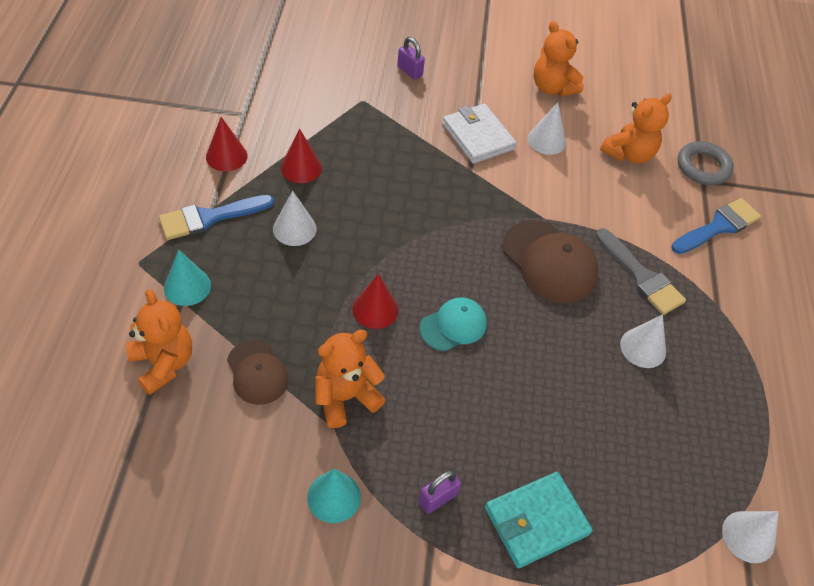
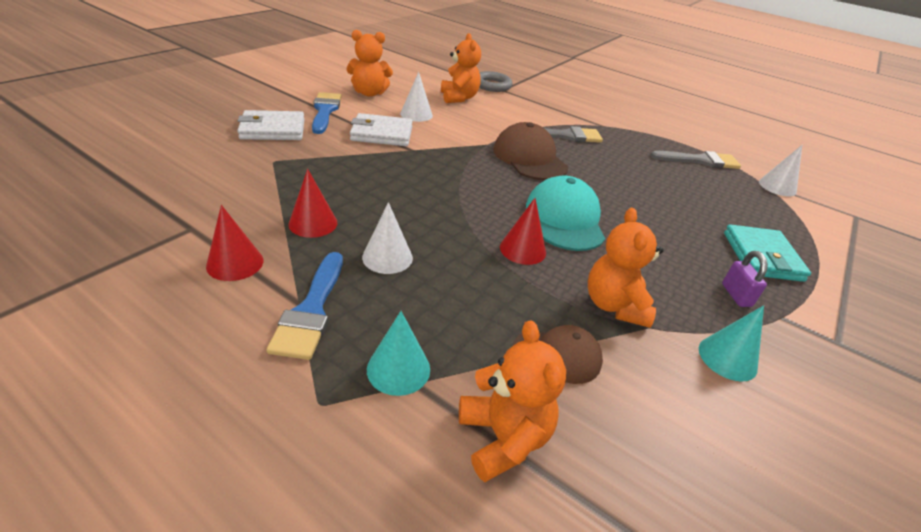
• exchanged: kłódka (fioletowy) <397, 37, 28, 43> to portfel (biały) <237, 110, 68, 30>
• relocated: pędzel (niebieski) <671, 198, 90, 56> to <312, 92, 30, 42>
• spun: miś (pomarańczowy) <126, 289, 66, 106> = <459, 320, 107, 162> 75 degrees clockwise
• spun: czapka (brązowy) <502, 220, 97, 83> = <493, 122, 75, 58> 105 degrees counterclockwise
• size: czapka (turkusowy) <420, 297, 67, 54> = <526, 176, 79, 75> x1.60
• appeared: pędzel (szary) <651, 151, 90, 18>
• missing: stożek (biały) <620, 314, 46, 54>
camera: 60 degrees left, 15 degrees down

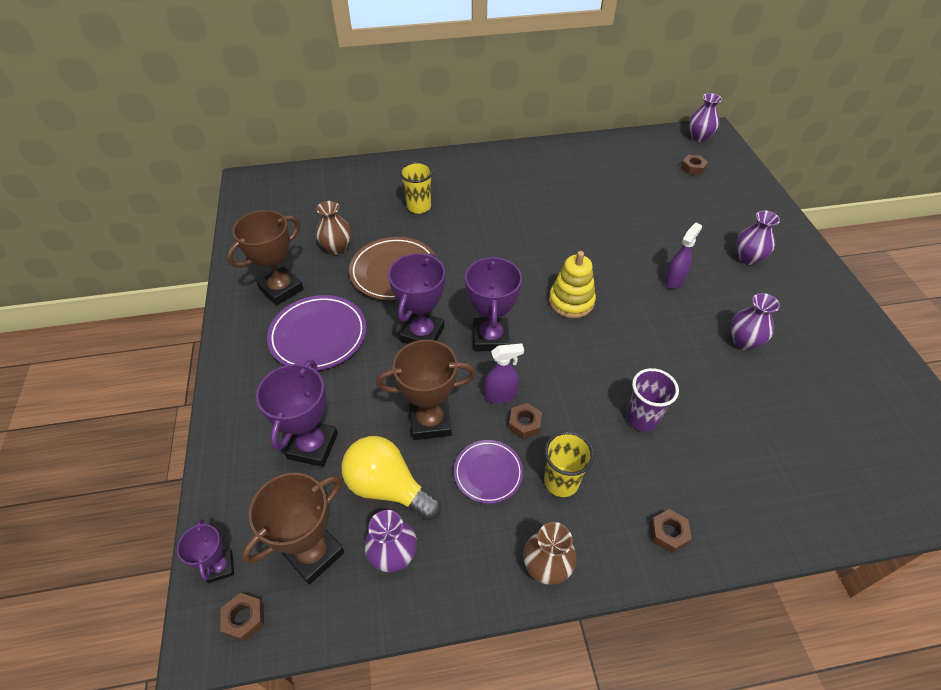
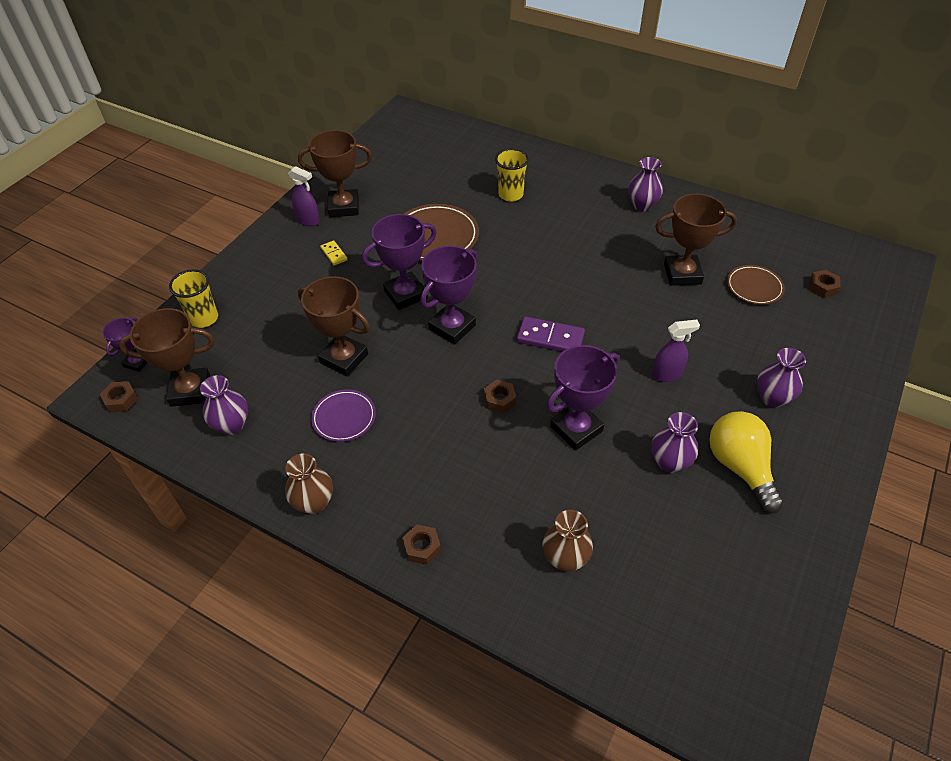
• relocated: szklanka (żółty) <544, 431, 50, 66> to <169, 269, 49, 59>
• relocated: spryskiwacz (fioletowy) <484, 343, 40, 61> to <288, 166, 32, 60>
• exchanged: talerz (fioletowy) <267, 295, 99, 76> to kostka domina (żółty) <320, 240, 28, 26>
• relocated: nakrętka (brązowy) <509, 403, 33, 36> to <484, 380, 32, 33>
• exchanged: zabawka nakładanka (żółty) <549, 251, 47, 67> to kostka domina (fioletowy) <517, 316, 68, 36>
• relocated: wazon (brązowy) <316, 201, 35, 54> to <543, 510, 50, 61>
• relocated: puchar (fioletowy) <256, 360, 82, 107> to <546, 345, 73, 106>
• relocated: wazon (fioletowy) <689, 93, 33, 49> to <628, 157, 35, 54>
• appeared: puchar (brązowy) <655, 194, 82, 92>
• relocated: żarówka (żółty) <342, 436, 99, 84> to <709, 411, 75, 102>
• appeared: talerz (brązowy) <727, 265, 58, 40>
• missing: szklanka (fioletowy) <626, 368, 53, 63>
camera: 40 degrees right, 0 degrees up

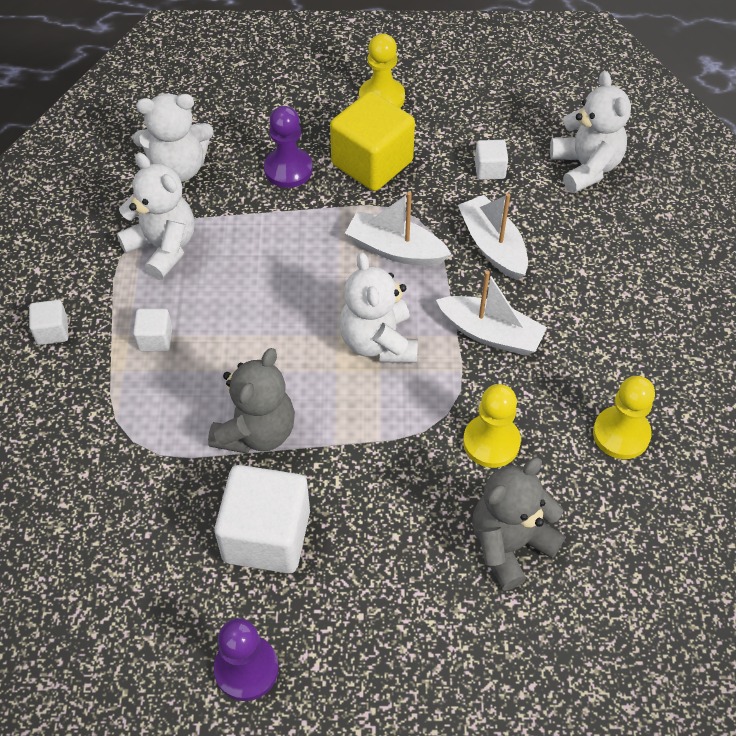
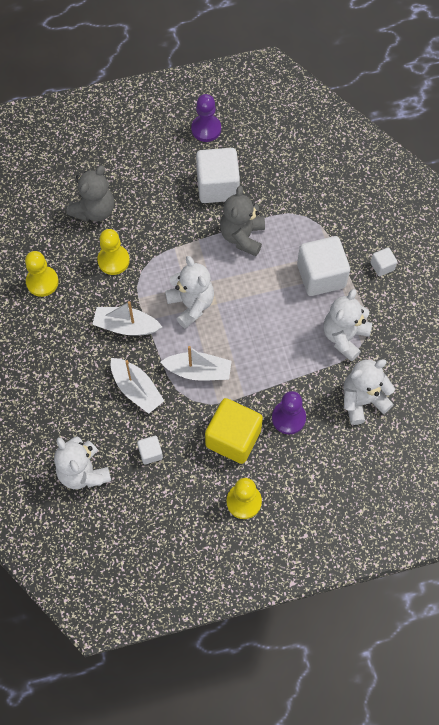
• size: sześcian (biały) <133, 309, 39, 42> = <297, 236, 53, 60> x2.14
• spun: miś (biały) <117, 153, 77, 127> = <324, 289, 48, 73> 90 degrees clockwise
camera: 165 degrees right, 10 degrees up

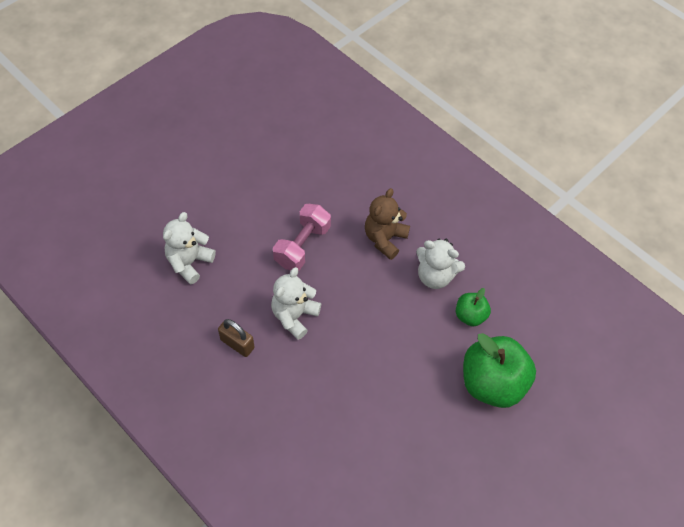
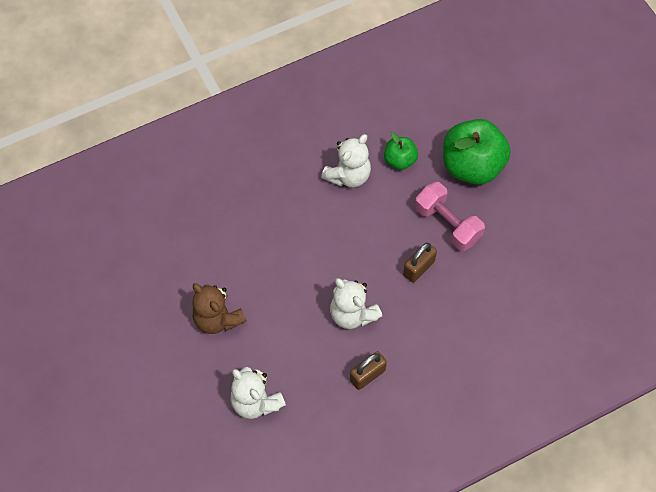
• relocated: miś (brązowy) <365, 188, 45, 72> to <192, 283, 55, 51>
• appeared: kłódka (brązowy) <403, 242, 34, 41>
• relocated: hantel (różowy) <273, 204, 58, 67> to <415, 182, 70, 69>
camera: 70 degrees left, 5 degrees up

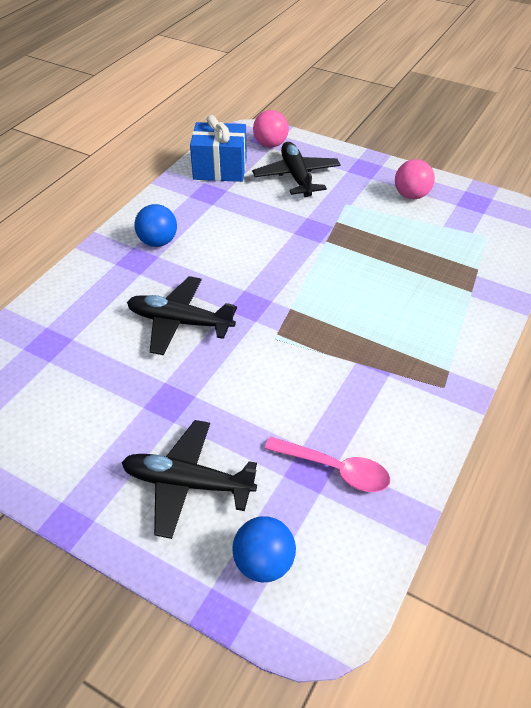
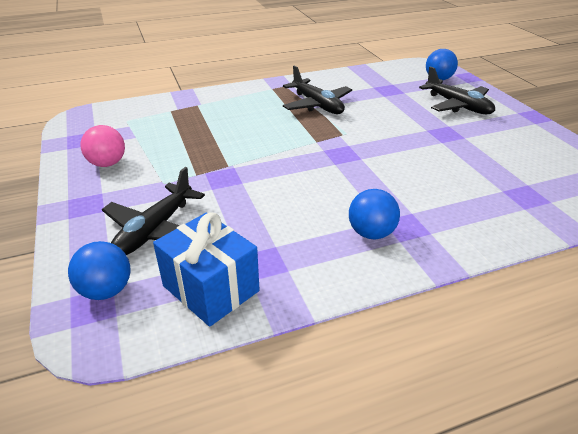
• colour: piłka (różowy) <253, 110, 36, 38> to piłka (niebieski) <68, 241, 63, 59>
• relocated: samolot (czarny) <127, 276, 110, 79> to <283, 65, 69, 49>
• missing: łyżka (różowy) <264, 437, 126, 55>
camera: 140 degrees left, 10 degrees down

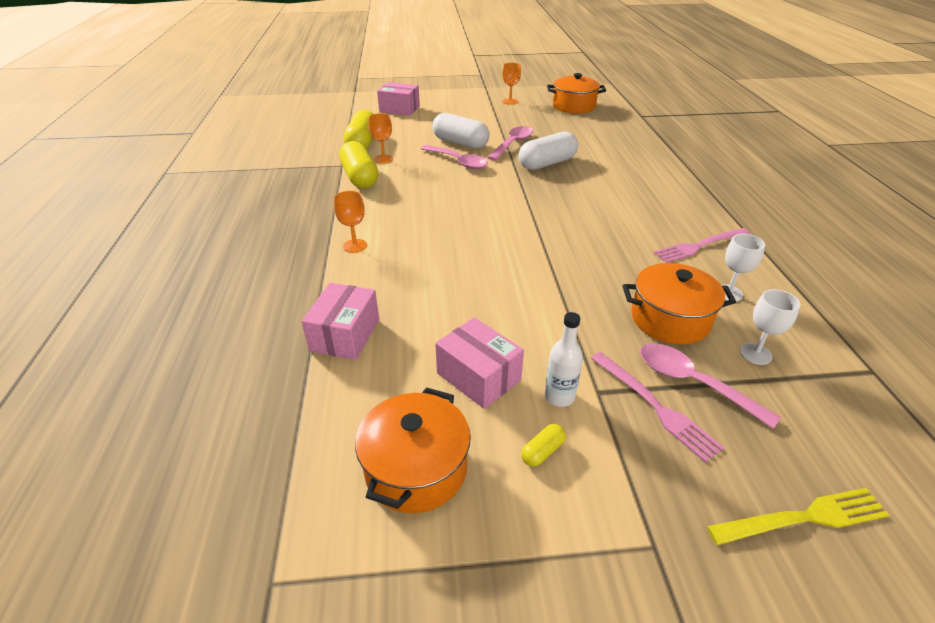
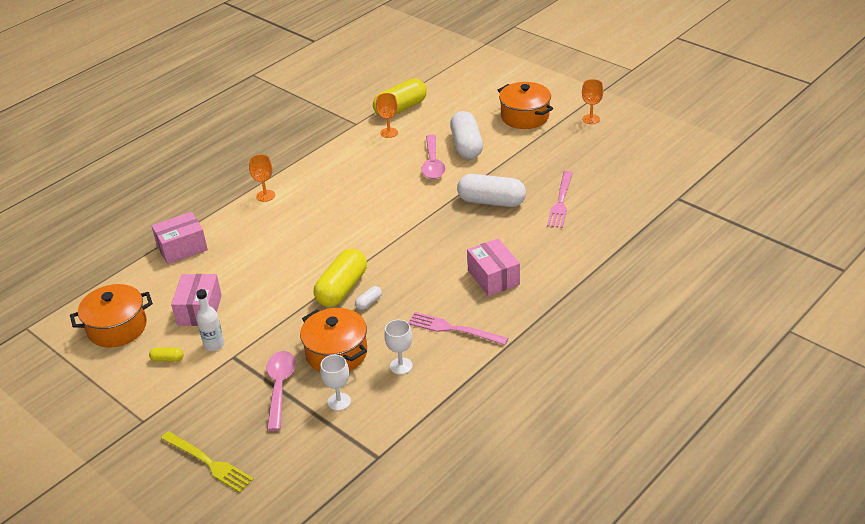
• relocated: kapsułka (żółty) <339, 141, 40, 47> to <314, 249, 53, 58>
• appeared: kapsułka (biały) <355, 286, 27, 24>
• relocated: pudełko (różowy) <377, 82, 43, 34> to <467, 238, 53, 58>
• relocated: garnek (pomarańczowy) <547, 73, 59, 41> to <498, 82, 55, 47>
• relocated: widelec (różowy) <591, 352, 133, 111> to <547, 171, 26, 57>
• missing: łyżka (różowy) <488, 126, 45, 35>
camera: 50 degrees right, 0 degrees up

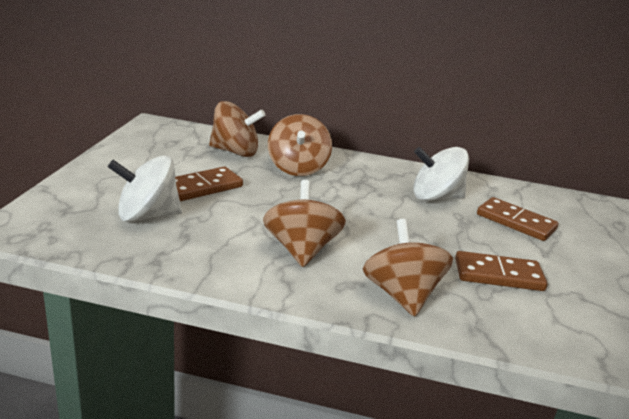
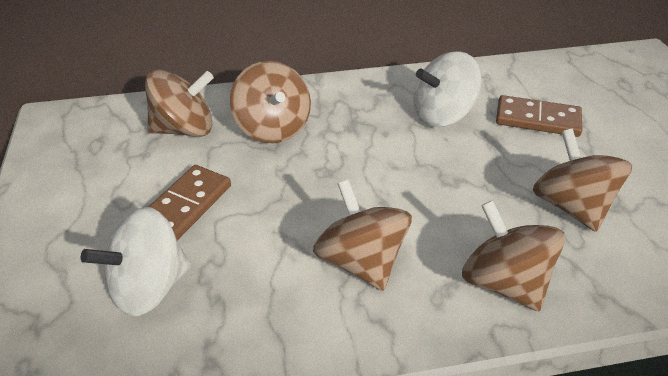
• exchanged: kostka domina (brązowy) <455, 251, 93, 40> to bączek (brązowy) <533, 129, 99, 103>
camera: 20 degrees left, 15 degrees up

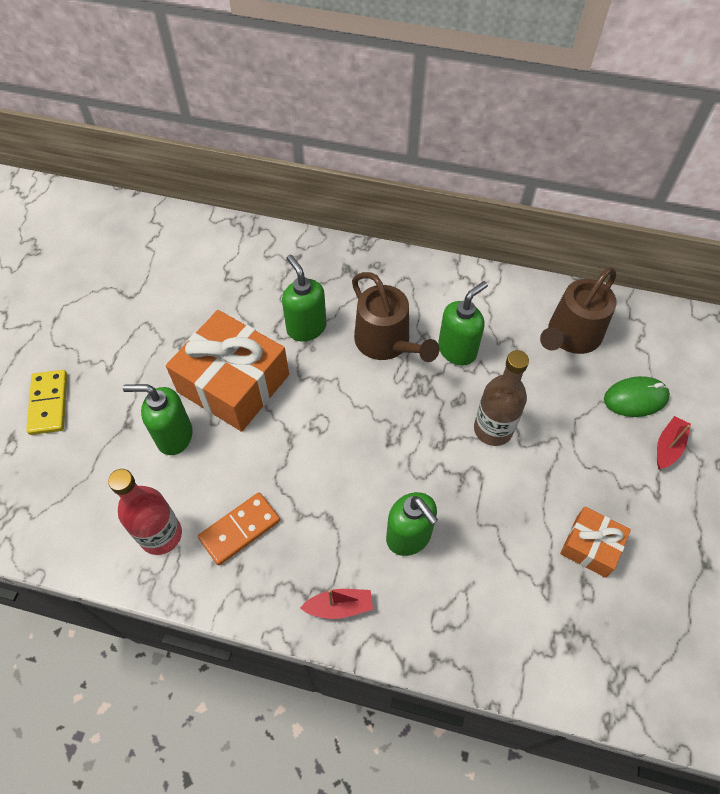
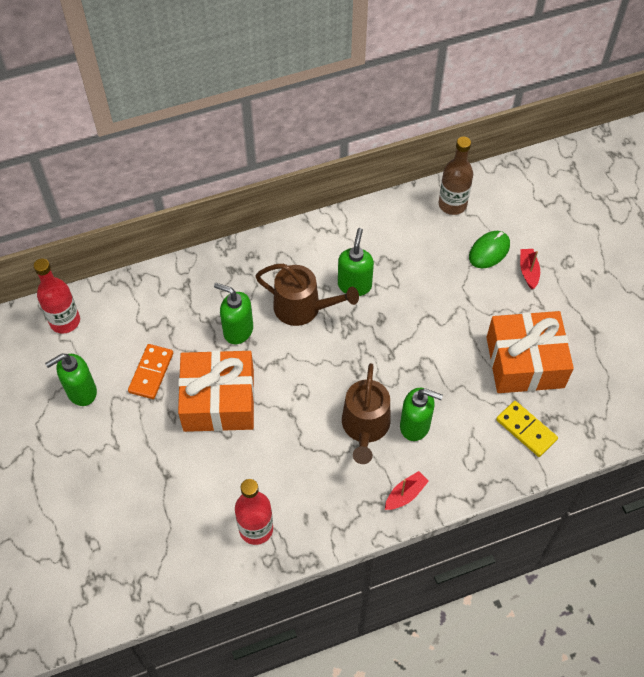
• appeared: butelka (czerwony) <34, 259, 46, 75>
• relocated: dozownik mydła (zielony) <123, 384, 70, 71> to <45, 353, 52, 53>
• relocated: kostka domina (pomarańczowy) <198, 492, 82, 73> to <128, 344, 45, 55>
• relocated: konewka (brązowy) <540, 267, 77, 87> to <342, 363, 49, 101>
• relocated: butelka (brązowy) <474, 350, 55, 96> to <439, 137, 34, 78>
• size: prezent (pomarańczowy) <560, 507, 71, 71> = <486, 311, 88, 82> x1.94
• relocated: kostka domina (żółty) <26, 370, 41, 65> to <496, 401, 62, 56>
camera: 35 degrees left, 0 degrees up

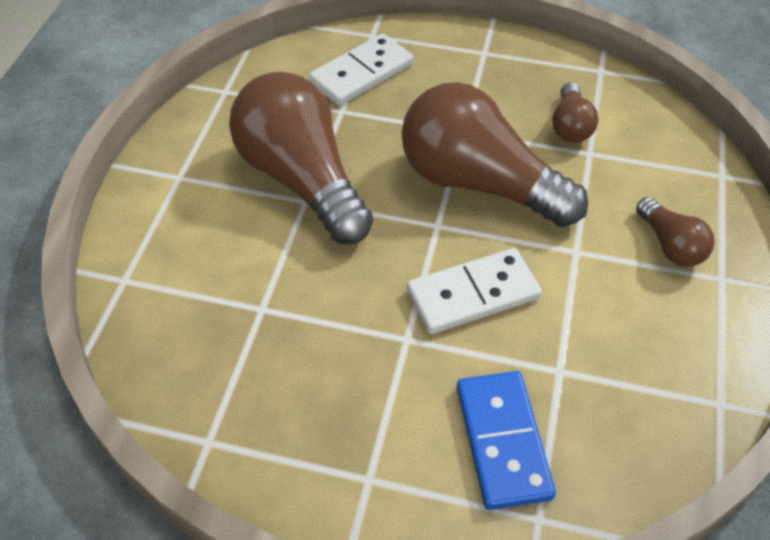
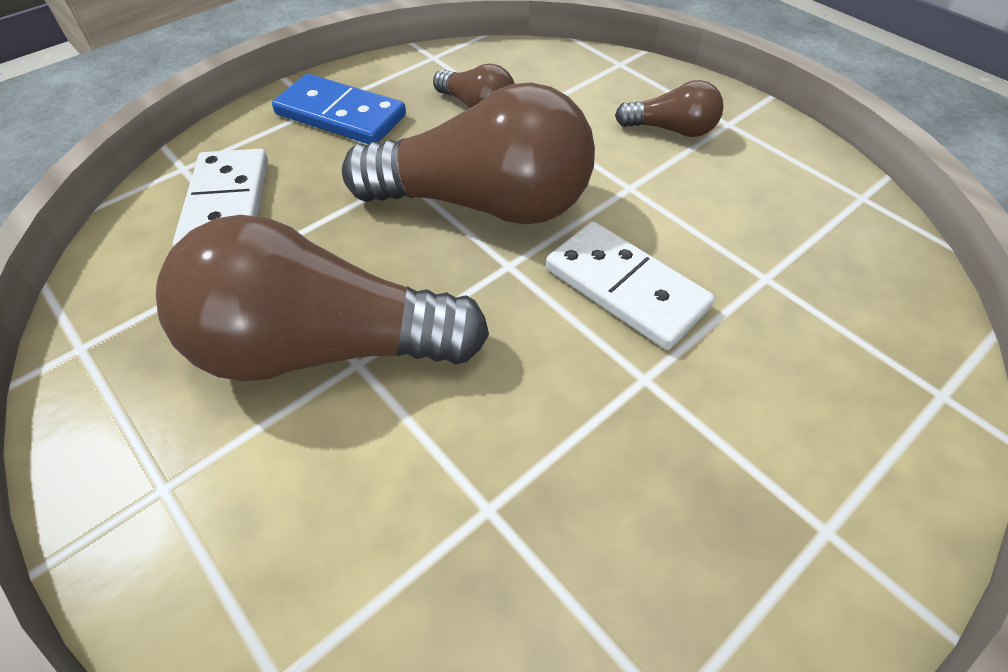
• relocated: kostka domina (niebieski) <457, 371, 99, 139> to <272, 74, 134, 70>
• spun: żarówka (brązowy) <402, 82, 186, 145> = <342, 83, 253, 142> 150 degrees counterclockwise
• spun: kostka domina (biały) <407, 248, 135, 86> = <546, 222, 169, 128> 60 degrees counterclockwise
camera: 55 degrees left, 0 degrees up

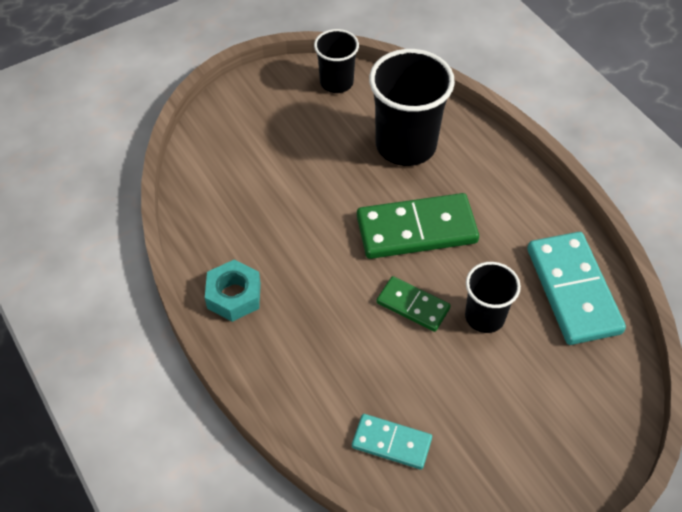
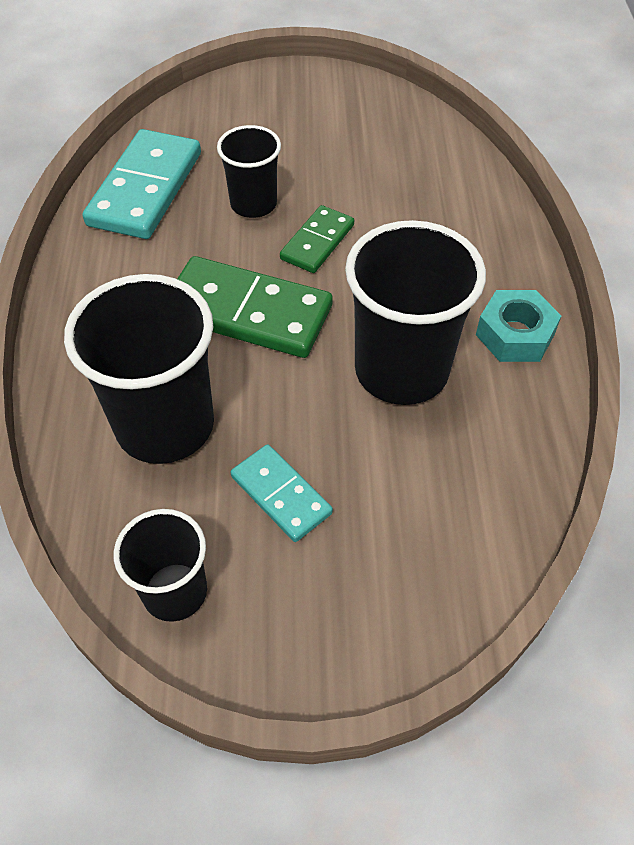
• relocated: kostka domina (turkusowy) <352, 414, 80, 56> to <231, 444, 102, 98>
• spun: kostka domina (zielony) <376, 276, 75, 56> = <280, 205, 74, 68> 60 degrees clockwise
• appeared: szklanka (czarny) <345, 220, 141, 185>
camera: 150 degrees left, 0 degrees up

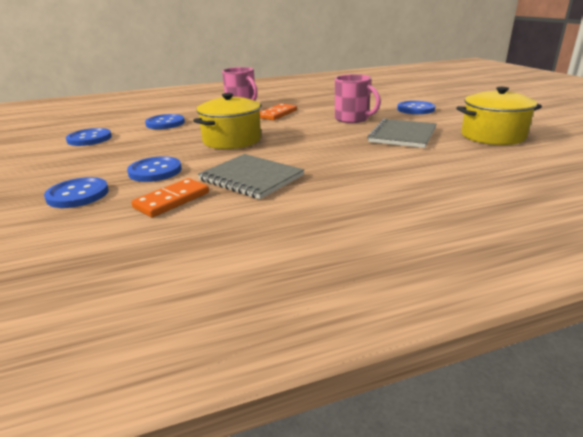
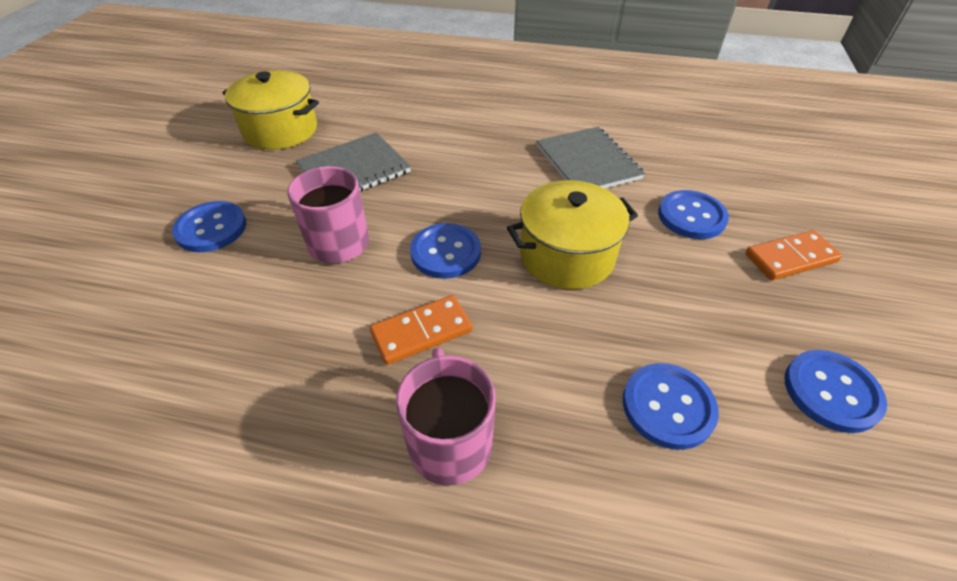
• relocated: guzik (niebieski) <44, 177, 65, 31> to <410, 223, 71, 56>
• relocated: kostka domina (pomarańczowy) <131, 178, 78, 39> to <745, 230, 97, 50>
camera: 150 degrees left, 20 degrees up

